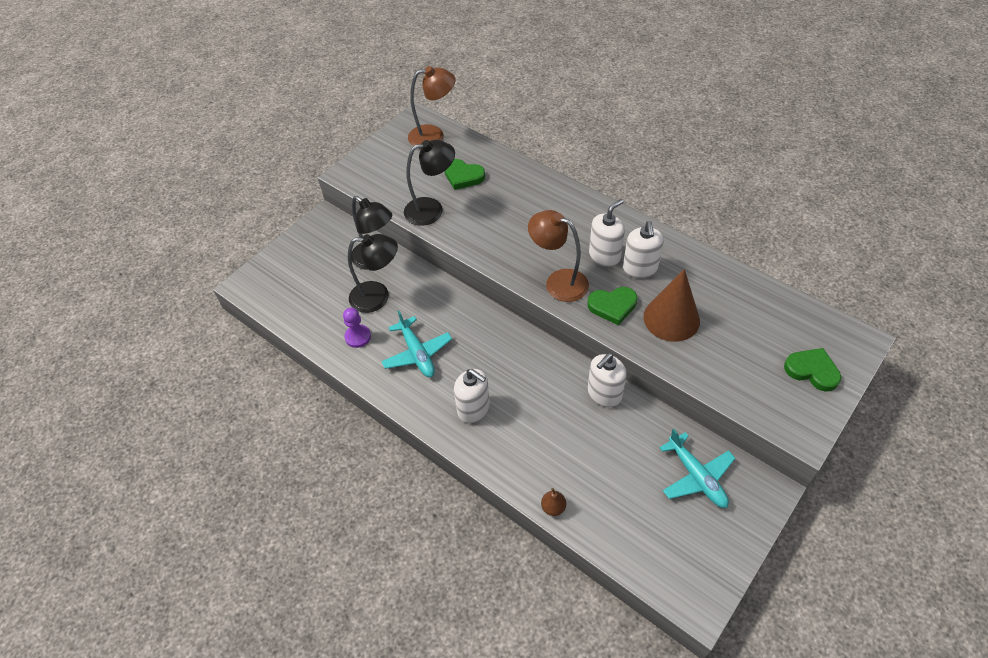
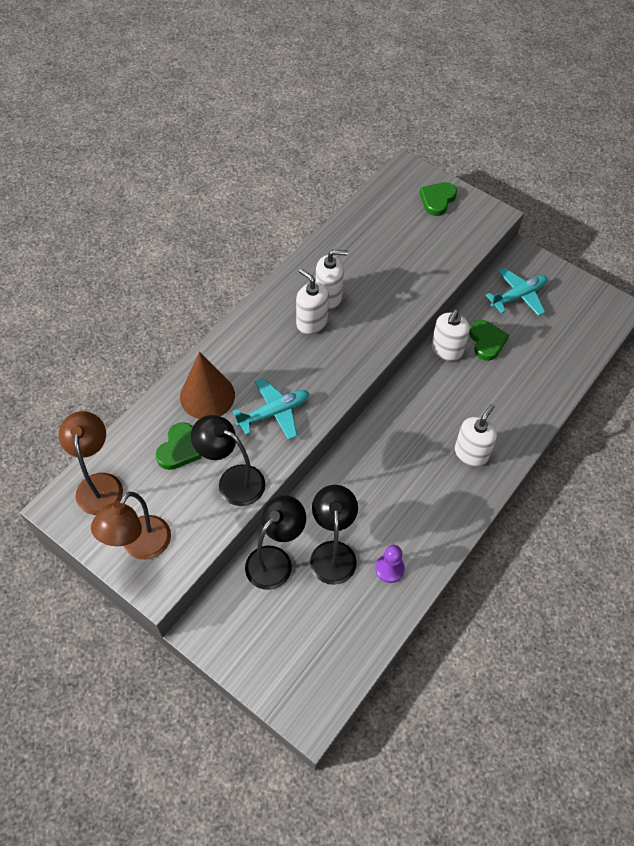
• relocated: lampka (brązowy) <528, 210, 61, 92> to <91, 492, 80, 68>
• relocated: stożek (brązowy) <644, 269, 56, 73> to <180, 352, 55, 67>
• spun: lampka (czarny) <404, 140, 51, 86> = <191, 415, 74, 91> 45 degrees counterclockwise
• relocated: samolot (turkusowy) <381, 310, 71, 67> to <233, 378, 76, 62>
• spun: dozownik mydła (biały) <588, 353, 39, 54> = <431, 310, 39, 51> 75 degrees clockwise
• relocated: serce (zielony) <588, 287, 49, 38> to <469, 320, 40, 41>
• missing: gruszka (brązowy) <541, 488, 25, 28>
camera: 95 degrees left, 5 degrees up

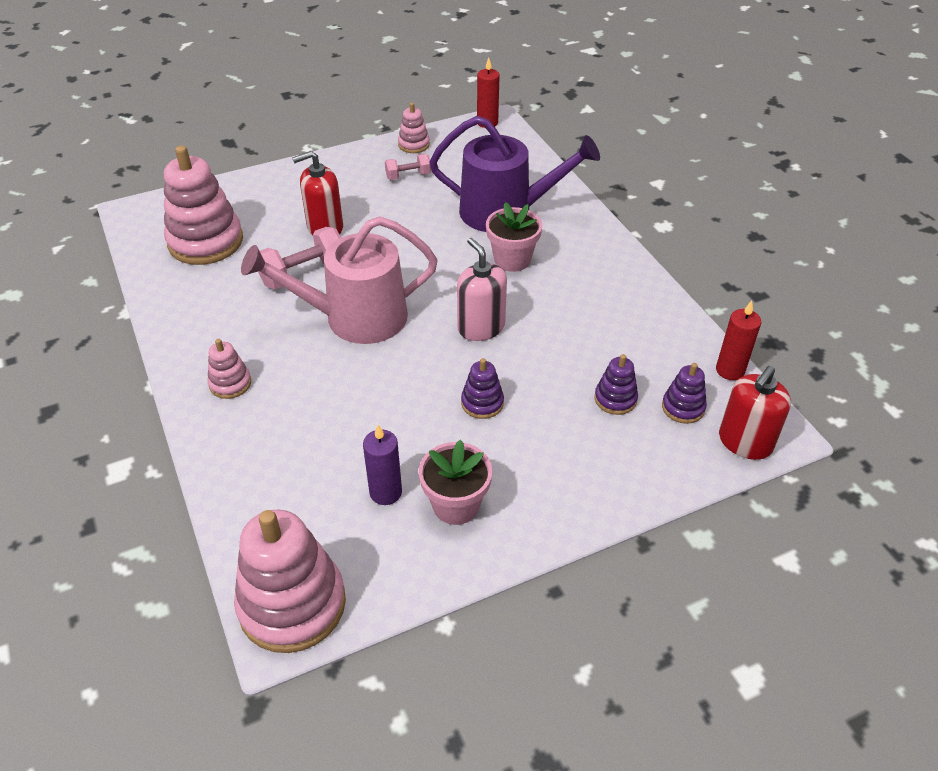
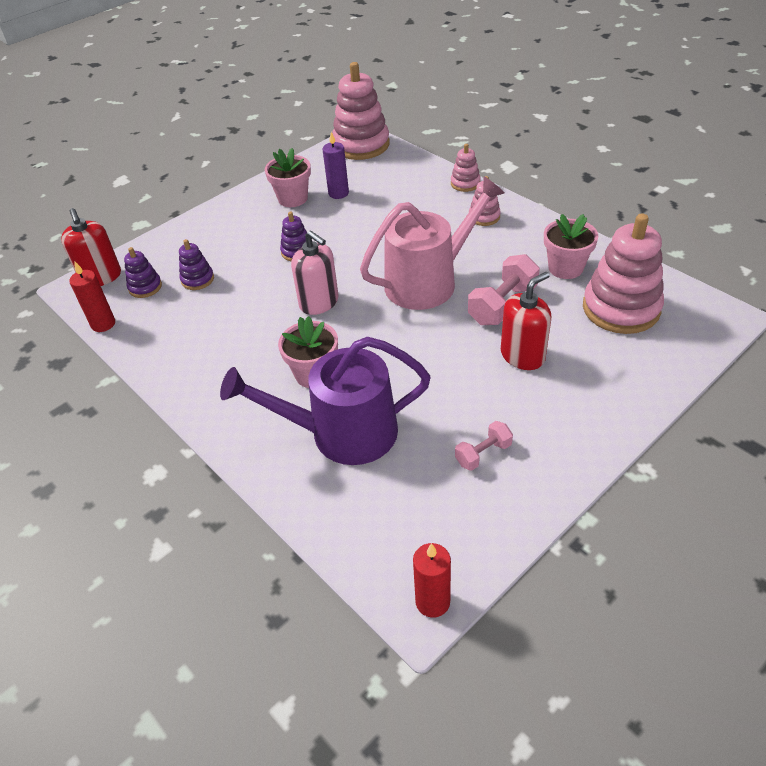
• spun: dozownik mydła (czerwony) <719, 366, 72, 94> = <61, 208, 60, 78> 135 degrees clockwise
• relocated: zabawka nakładanka (różowy) <398, 103, 32, 50> to <451, 144, 30, 48>
• appeared: doniczka (różowy) <544, 214, 54, 65>
camera: 165 degrees right, 0 degrees up

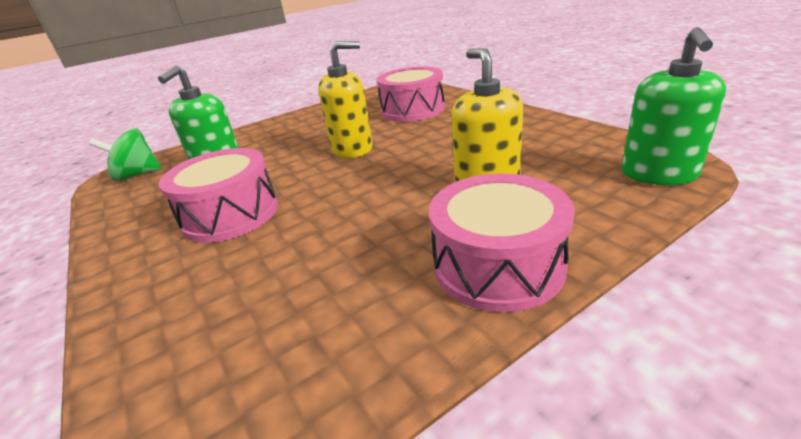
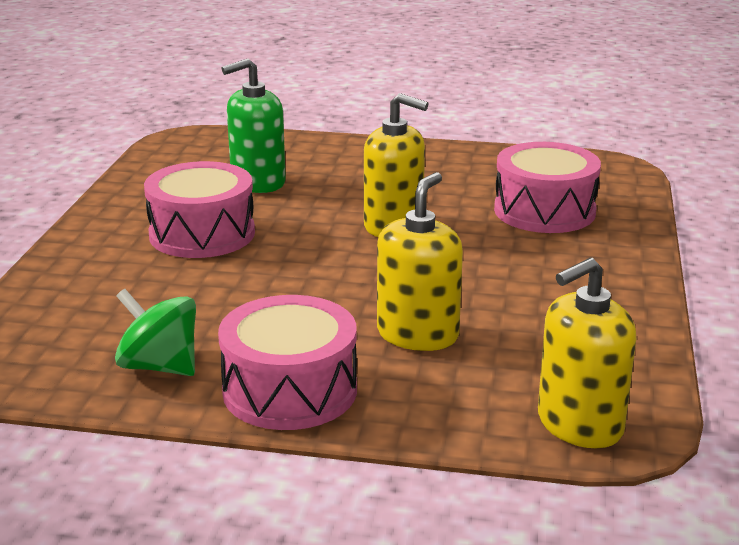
• relocated: bączek (zielony) <89, 128, 73, 53> to <115, 289, 81, 87>
• colour: dozownik mydła (zielony) <622, 27, 104, 158> to dozownik mydła (żółty) <538, 258, 98, 190>
camera: 40 degrees right, 5 degrees down

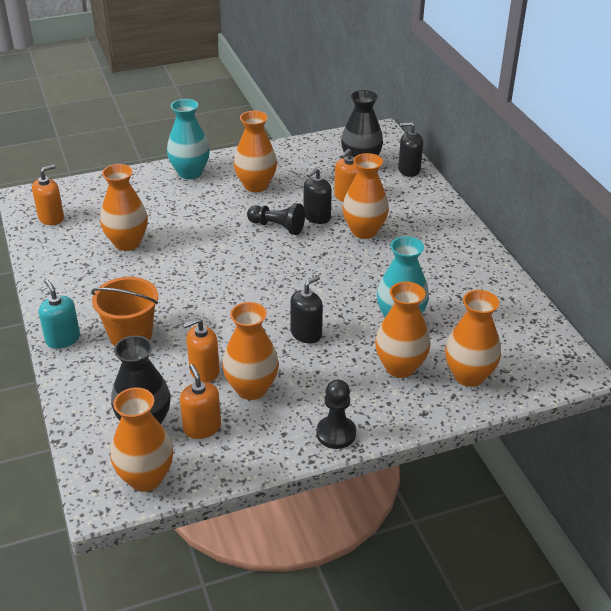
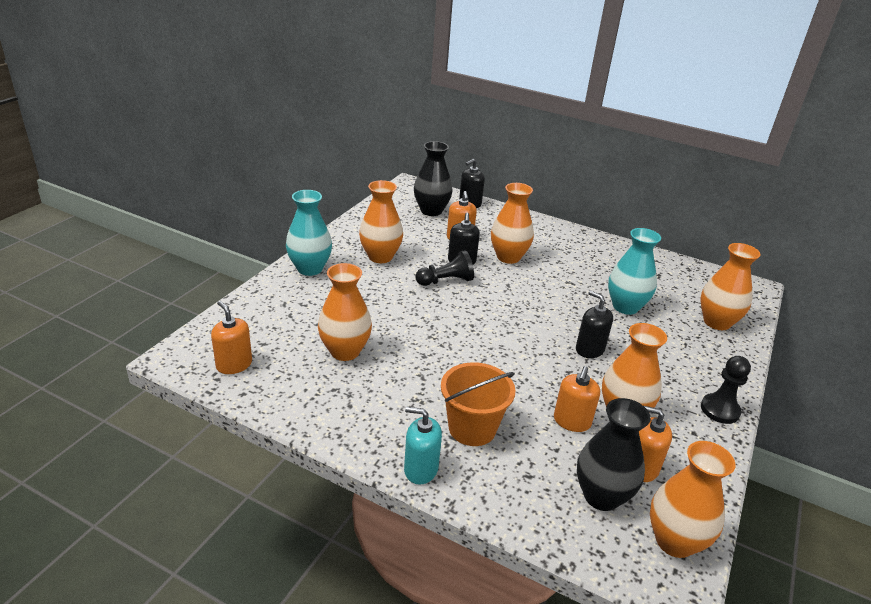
• spun: dozownik mydła (pomarańczowy) <32, 165, 32, 60> = <211, 301, 41, 73> 45 degrees counterclockwise
• spun: dozownik mydła (czarny) <290, 276, 33, 68> = <576, 291, 37, 67> 45 degrees counterclockwise
• missing: wazon (pomarańczowy) <375, 282, 55, 96>
camera: 45 degrees left, 5 degrees down

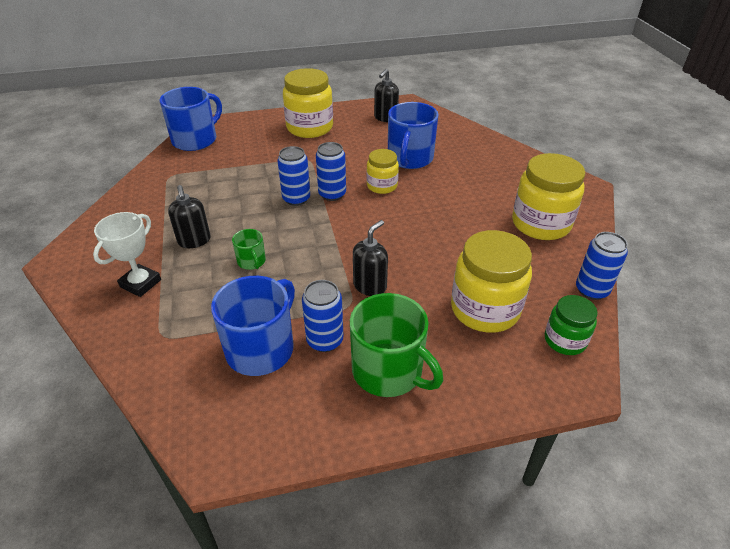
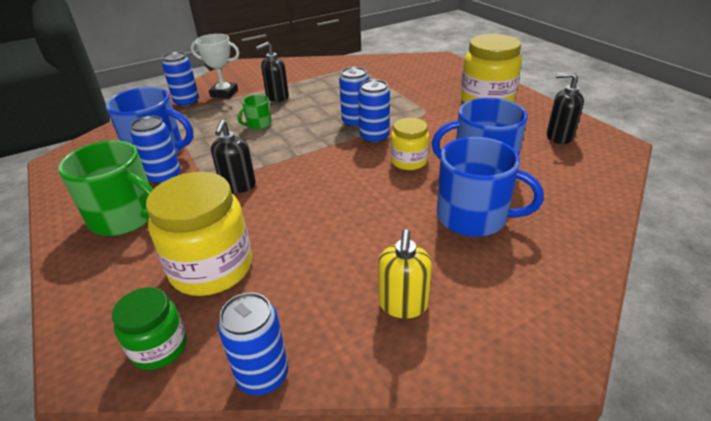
• spun: kubek (zielony) <350, 293, 93, 104> = <58, 140, 95, 96> 90 degrees counterclockwise
• appeared: puszka (niebieski) <162, 52, 37, 55>
• spun: dozownik mydła (czarny) <353, 220, 35, 76> = <211, 120, 45, 73> 75 degrees clockwise
• exchanged: słoik (żółty) <512, 153, 73, 87> to dozownik mydła (żółty) <379, 229, 53, 90>
• relocated: kubek (niebieski) <159, 87, 63, 64> to <437, 137, 107, 100>
camera: 75 degrees right, 5 degrees down

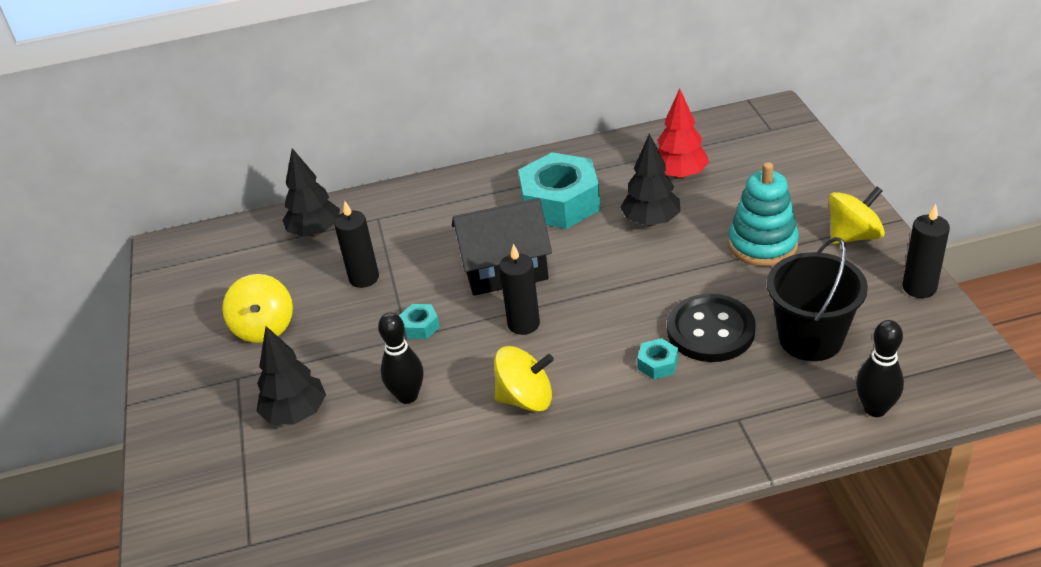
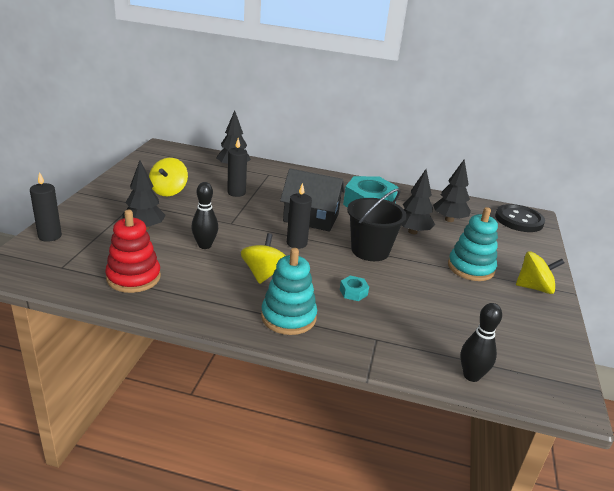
• relocated: świeca (czarny) <902, 204, 48, 94> to <30, 172, 32, 70>
• appeared: zabawka nakładanka (czerwony) <105, 210, 56, 83>
• spun: bączek (żółty) <494, 346, 60, 66> = <241, 233, 45, 51> 105 degrees counterclockwise
• appeared: zabawka nakładanka (turkusowy) <261, 248, 56, 87>
• relocated: wiadro (czarny) <767, 237, 101, 124> to <347, 189, 60, 72>
• colour: drzewko (czerwony) <657, 89, 52, 90> to drzewko (czarny) <433, 160, 38, 62>
• relocated: guzik (czarny) <667, 294, 89, 68> to <495, 204, 50, 28>
• missing: nakrętka (turkusowy) <399, 304, 41, 35>
camera: 20 degrees right, 10 degrees down

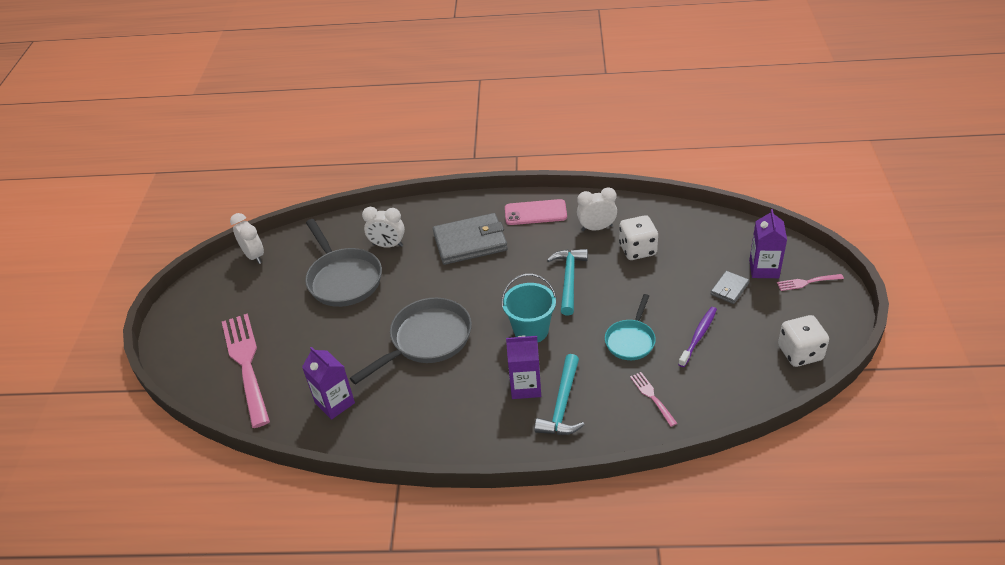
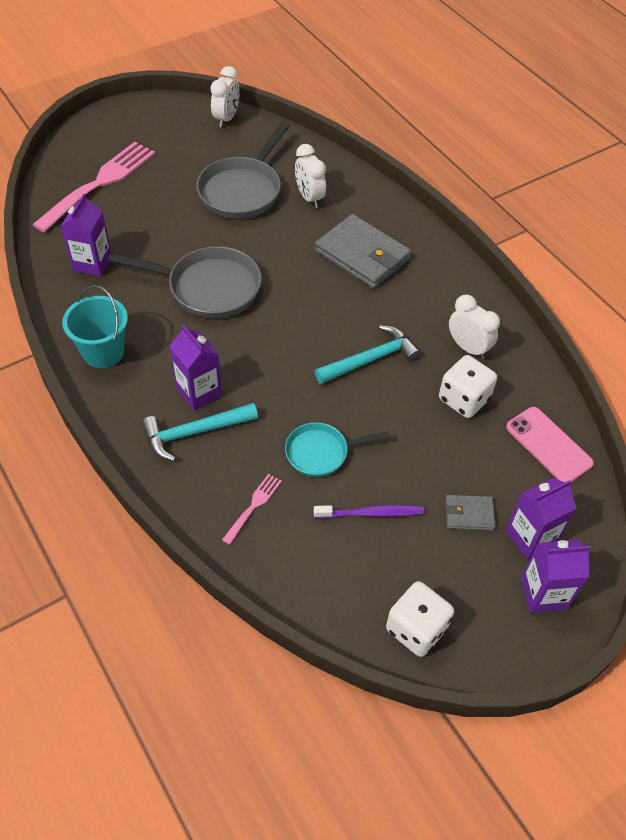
• relocated: wiadro (turkusowy) <501, 273, 55, 69> to <62, 285, 66, 83>
• relocated: telefon (różowy) <505, 199, 62, 26> to <506, 407, 88, 75>
• exchanged: widelec (różowy) <777, 274, 67, 17> to karton mleka (fioletowy) <521, 540, 69, 73>
camera: 50 degrees right, 10 degrees up

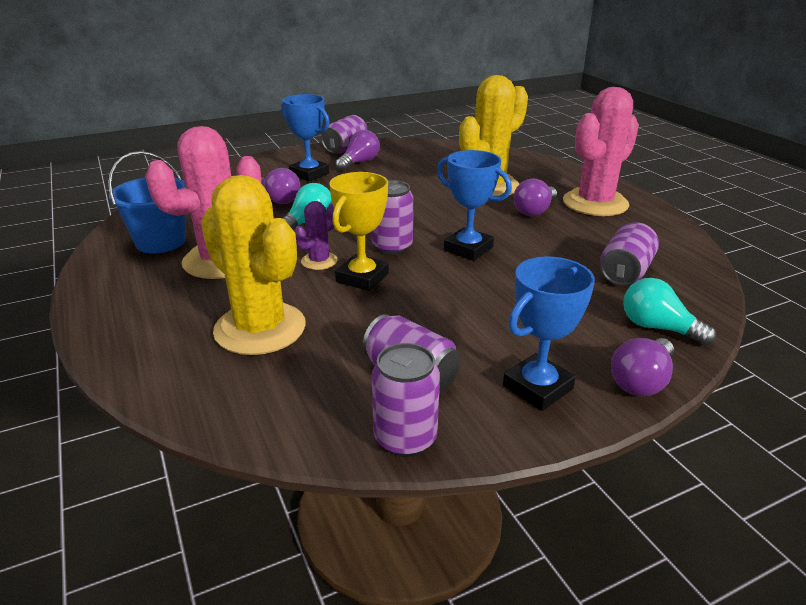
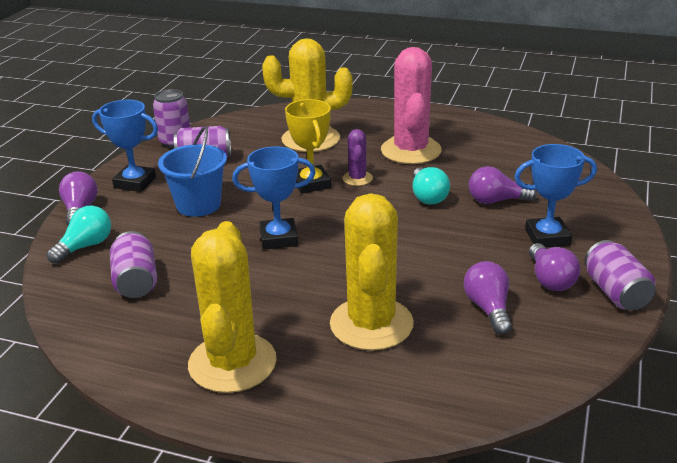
• spun: żarówka (turkusowy) <623, 278, 93, 68> = <47, 206, 64, 58> 45 degrees counterclockwise
• spun: puchar (niebieski) <503, 256, 92, 155> = <92, 100, 66, 92> 75 degrees counterclockwise
• relocated: wiadro (niebieski) <108, 151, 78, 102> to <158, 126, 69, 91>
• colour: kaktus (różowy) <563, 87, 76, 129> to kaktus (żółty) <188, 221, 89, 172>
• relocated: żarówka (fioletowy) <513, 178, 44, 38> to <464, 261, 48, 74>
• missing: puszka (fioletowy) <372, 180, 41, 75>
camera: 135 degrees right, 0 degrees up

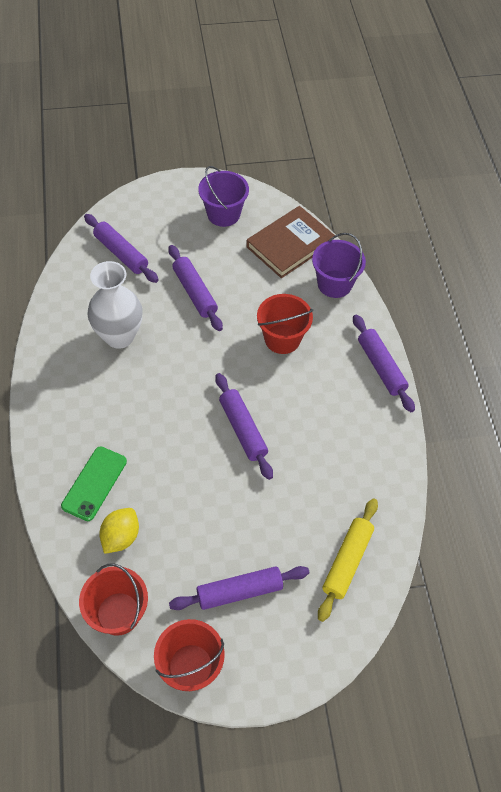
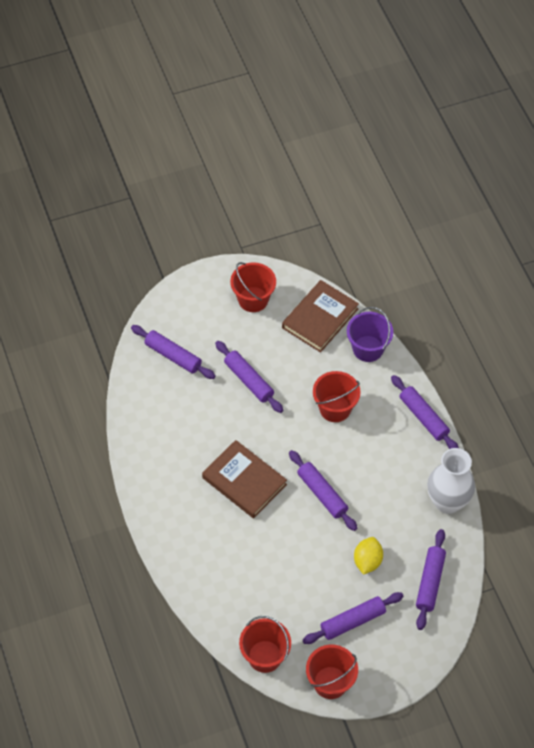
• appeared: książka (brązowy) <202, 440, 85, 78>
• colour: wiadro (fioletowy) <198, 166, 51, 61> to wiadro (czerwony) <230, 262, 46, 50>
• relocated: cytryna (żółty) <99, 508, 40, 46> to <354, 537, 29, 38>
• colour: wałek do ciasta (żółty) <318, 498, 60, 124> to wałek do ciasta (fioletowy) <416, 529, 30, 101>
• relocated: wazon (biały) <87, 261, 56, 88> to <427, 448, 48, 66>
• missing: telefon (zielony) <61, 447, 66, 74>
camera: 10 degrees left, 0 degrees up

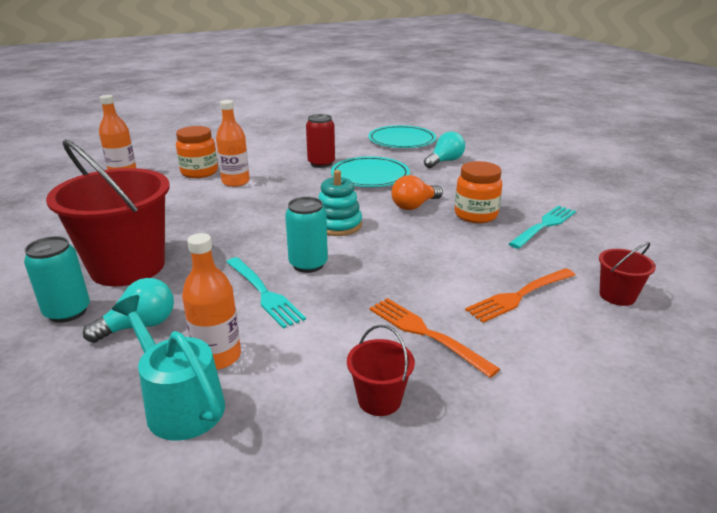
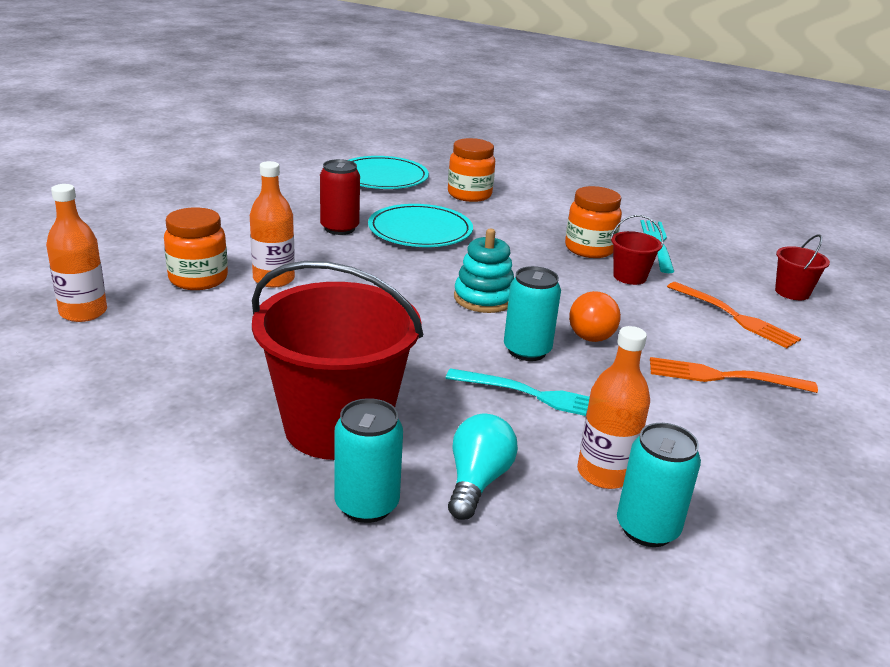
• exchanged: żarówka (turkusowy) <424, 131, 41, 37> to słoik (pomarańczowy) <448, 138, 47, 64>
• relocated: żarówka (pomarańczowy) <391, 175, 52, 35> to <569, 291, 52, 51>
• relocated: wiadro (czerwony) <347, 325, 68, 91> to <610, 215, 53, 70>
• exchanged: konewka (turkusowy) <112, 295, 113, 146> to puszka (turkusowy) <617, 423, 84, 124>
• spun: widelec (pomarańczowy) <465, 268, 110, 55> = <667, 282, 134, 66> 60 degrees counterclockwise
camera: 40 degrees left, 0 degrees up

